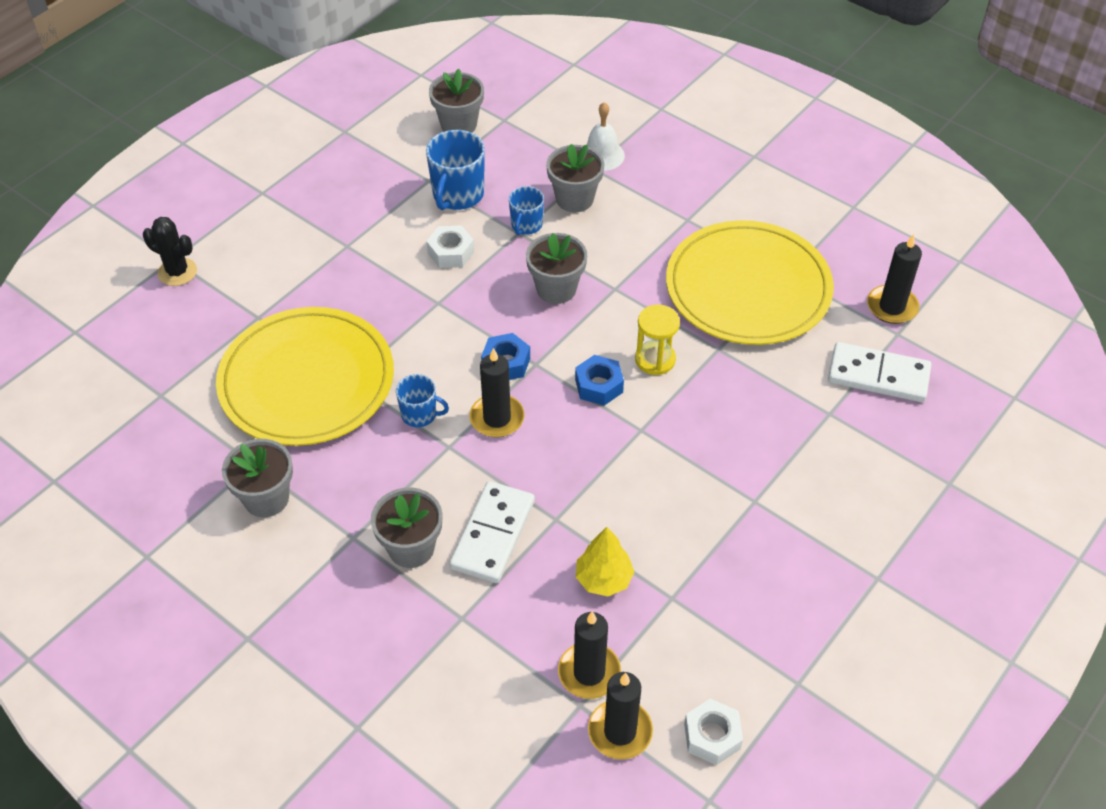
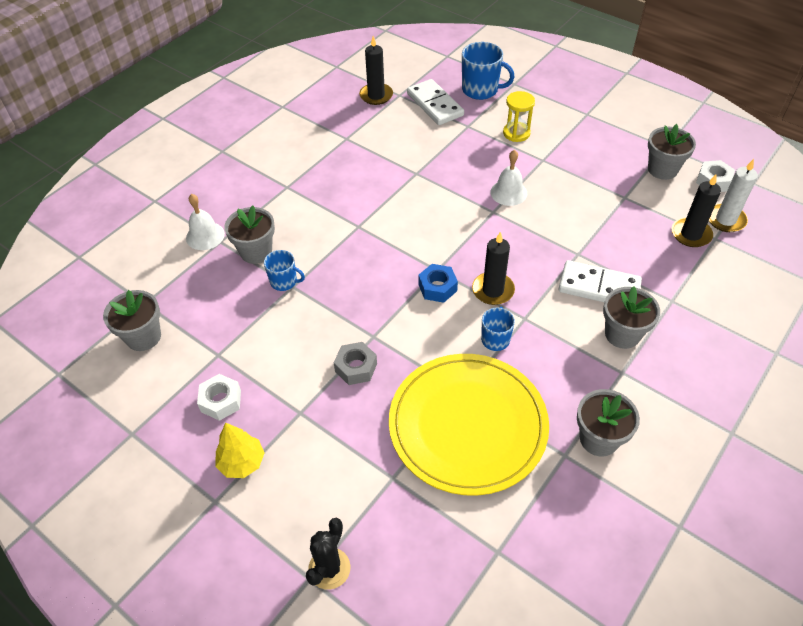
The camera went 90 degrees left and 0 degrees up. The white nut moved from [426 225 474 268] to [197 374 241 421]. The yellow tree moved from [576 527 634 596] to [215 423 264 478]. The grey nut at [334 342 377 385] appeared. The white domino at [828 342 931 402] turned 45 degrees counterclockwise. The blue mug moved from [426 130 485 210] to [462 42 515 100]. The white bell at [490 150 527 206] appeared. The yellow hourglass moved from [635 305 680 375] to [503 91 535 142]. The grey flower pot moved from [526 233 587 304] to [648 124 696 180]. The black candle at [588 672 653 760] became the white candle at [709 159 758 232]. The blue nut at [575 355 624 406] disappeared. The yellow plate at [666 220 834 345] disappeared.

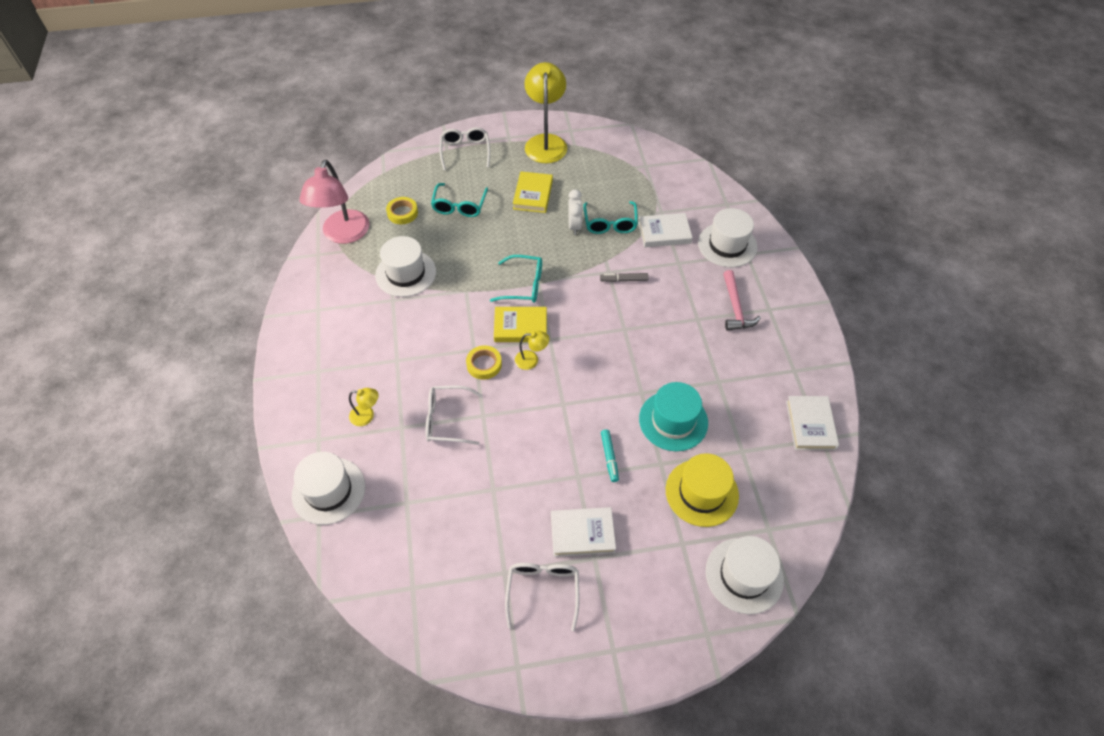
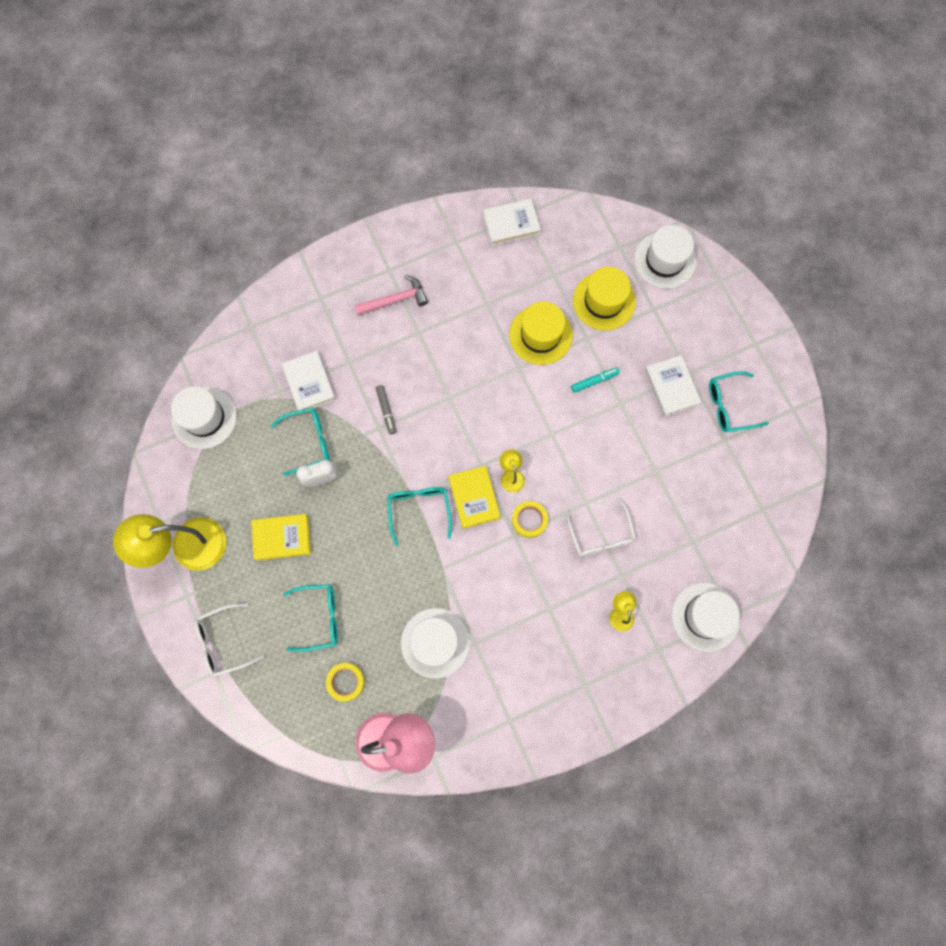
The camera went 105 degrees left and 20 degrees up. The white hat moved from [698 208 758 267] to [171 386 237 449]. The turquoise hat at [639 382 708 451] became the yellow hat at [509 301 573 365]. The white glasses at [505 563 580 631] became the turquoise glasses at [709 371 769 432].

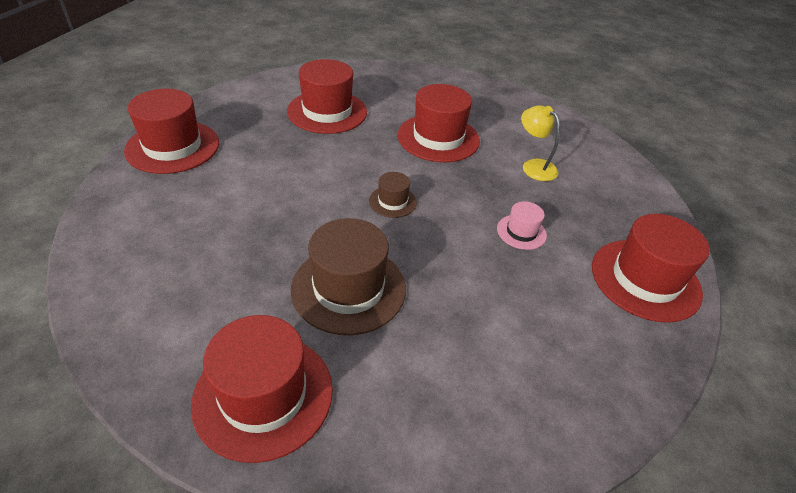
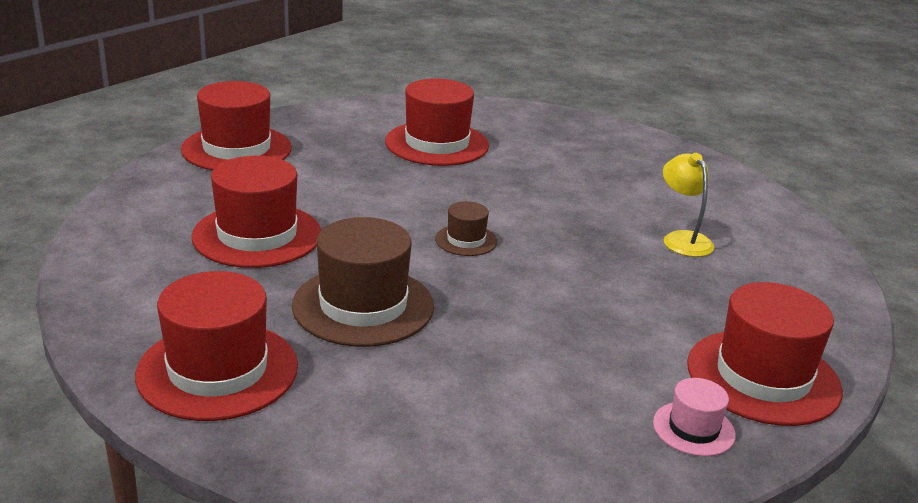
The camera went 20 degrees right and 15 degrees down. The red hat moved from [398 84 480 162] to [192 156 321 268]. The pink hat moved from [497 201 547 250] to [653 378 736 457].

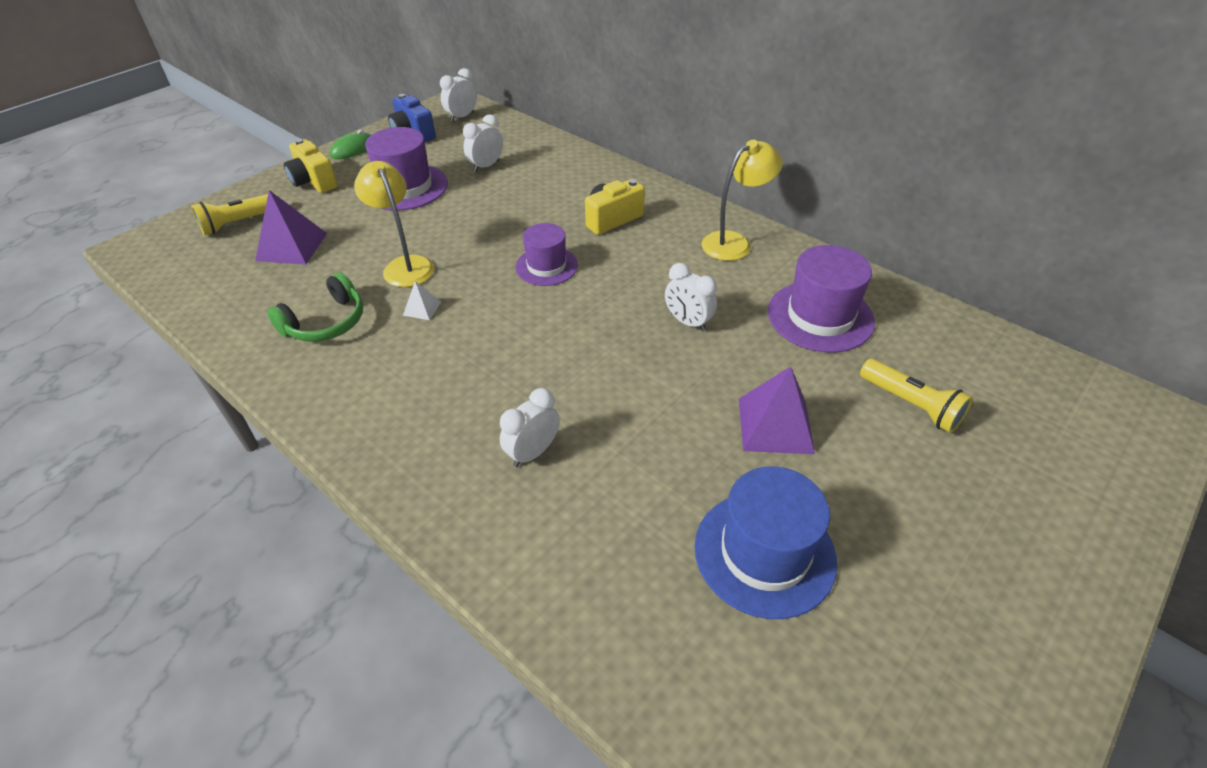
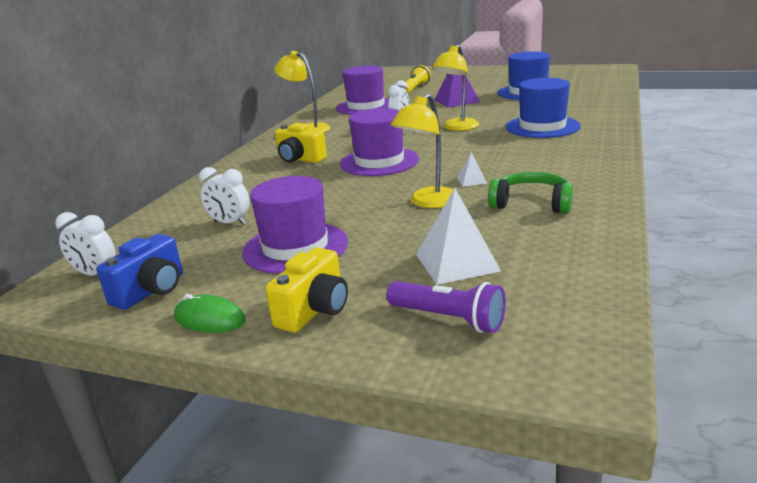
The camera went 110 degrees left and 20 degrees down. The purple hat at [515 223 578 286] changed to 1.53 times the size. The yellow flashlight at [191 193 277 236] became the purple flashlight at [387 281 506 333]. The purple pyramid at [255 190 327 265] became the white pyramid at [416 188 501 285]. The yellow lamp at [432 45 479 131] appeared. The white clock at [500 388 560 467] was replaced by the blue hat at [506 78 581 138].

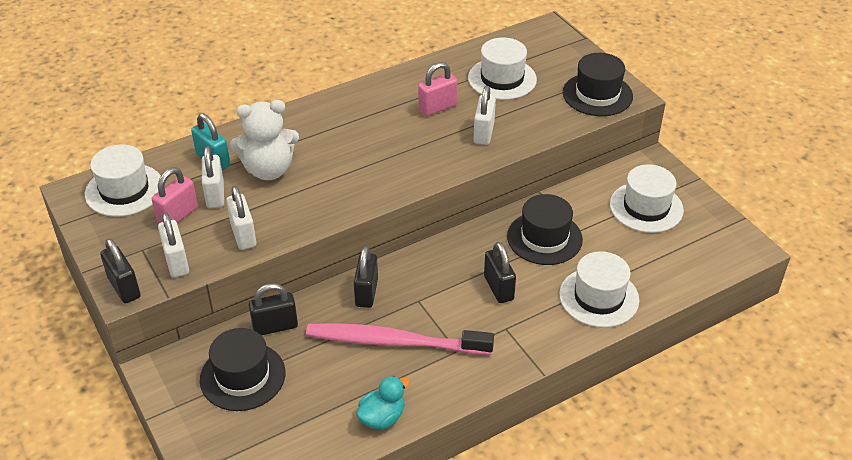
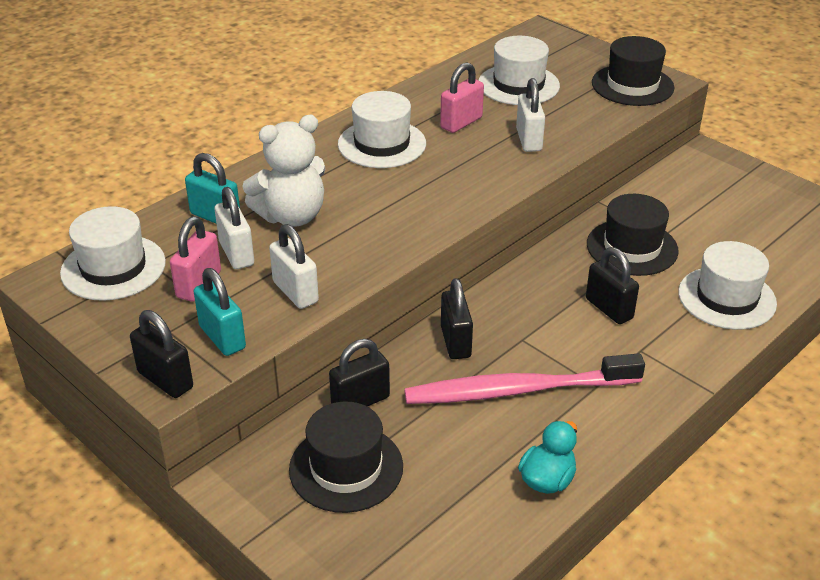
The camera went 15 degrees left and 5 degrees down. The white padlock at [158 212 189 278] became the turquoise padlock at [193 268 246 356]. The white hat moved from [610 164 684 233] to [338 91 426 168].

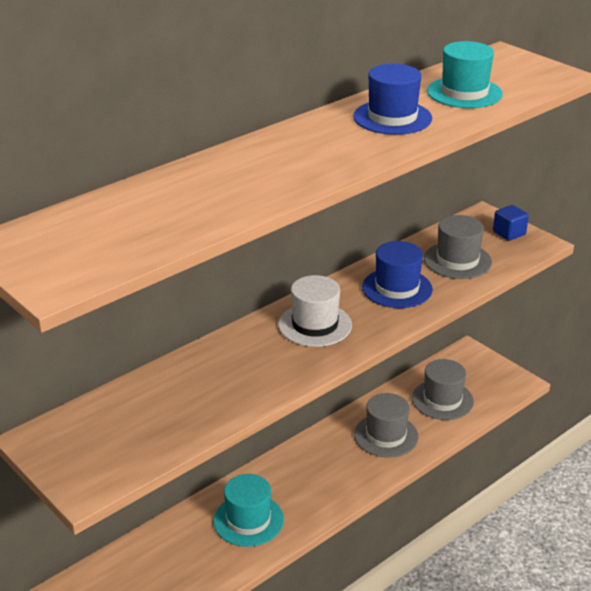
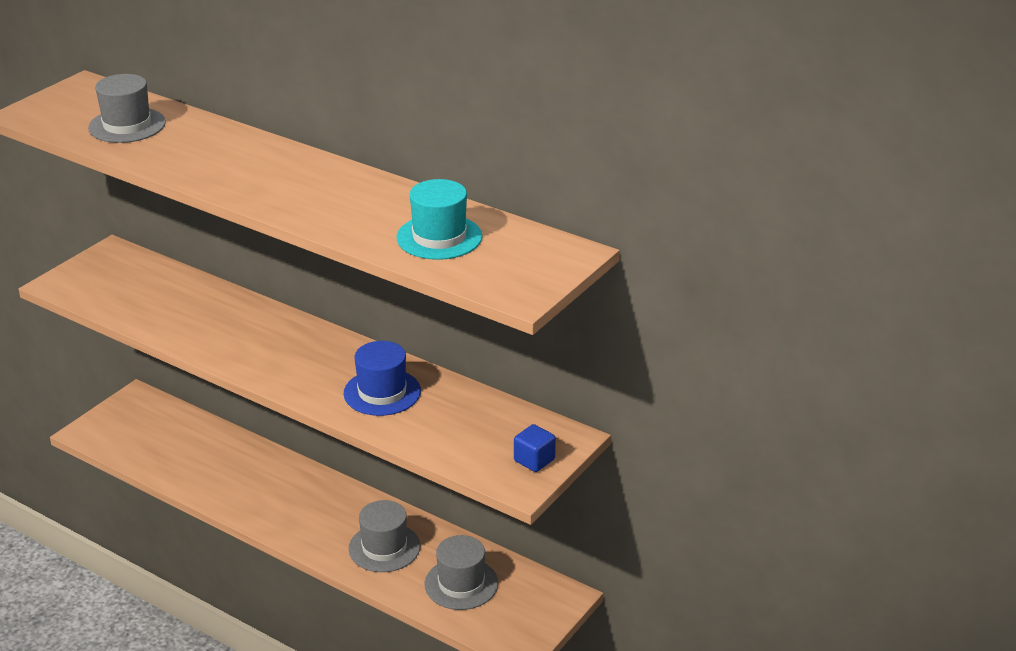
The camera went 75 degrees right and 0 degrees up. The grey hat moved from [424 215 492 279] to [88 74 166 143]. The turquoise hat at [213 474 284 547] disappeared. The white hat at [278 275 352 347] disappeared. The blue hat at [353 64 432 135] disappeared.

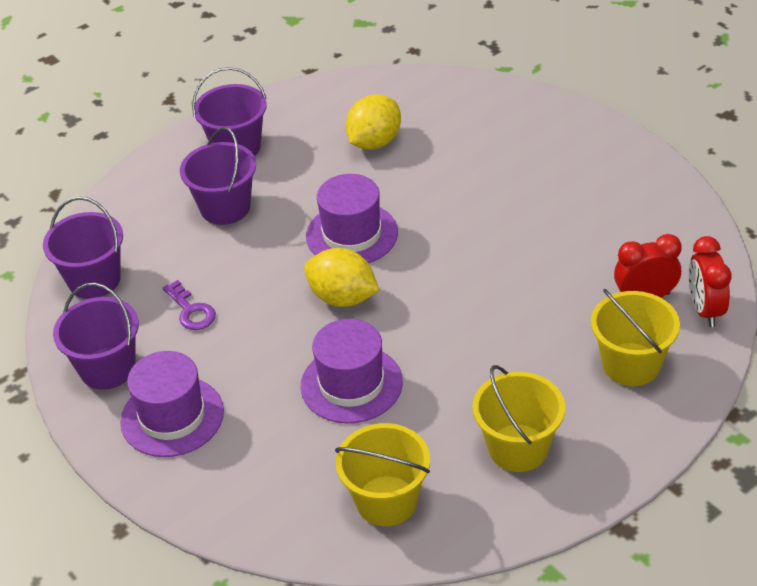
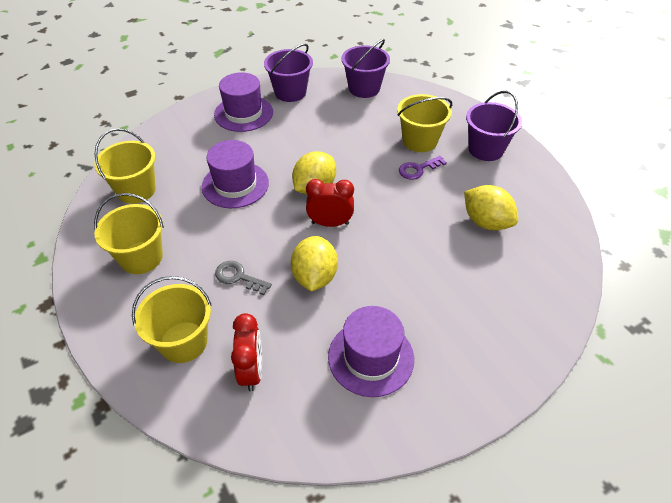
The camera went 95 degrees right and 5 degrees up. The grey key at [215 261 272 295] appeared. The yellow lemon at [291 236 338 291] appeared. The red clock moved from [689 236 732 327] to [306 179 354 227]. The purple hat moved from [306 174 398 263] to [328 306 414 397]. The purple bucket at [180 127 256 225] became the yellow bucket at [397 94 452 152]. The purple key moved from [163 280 216 330] to [399 156 447 180].

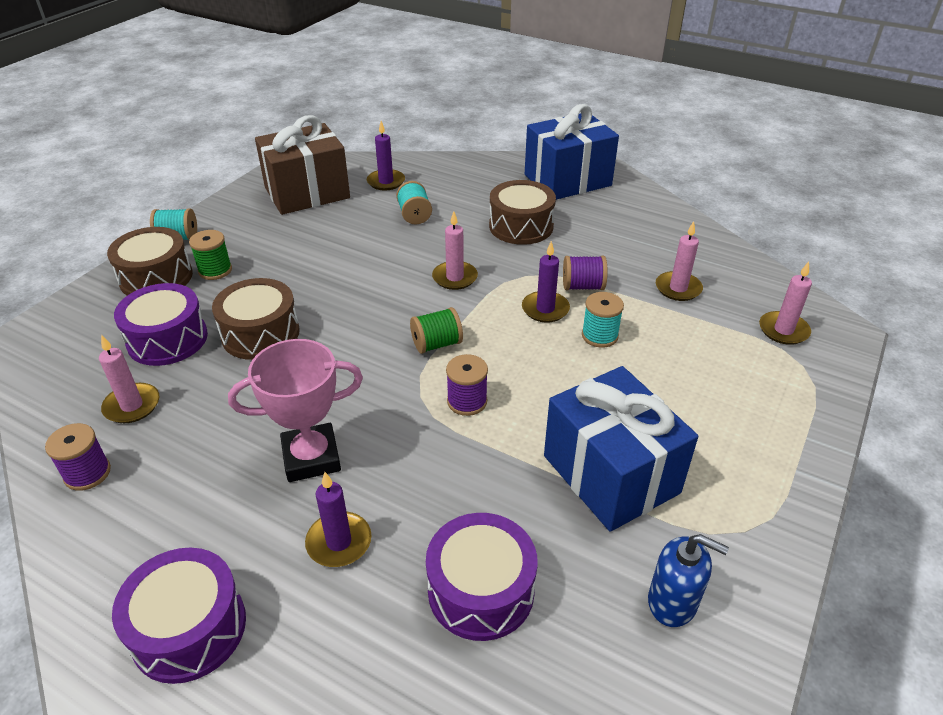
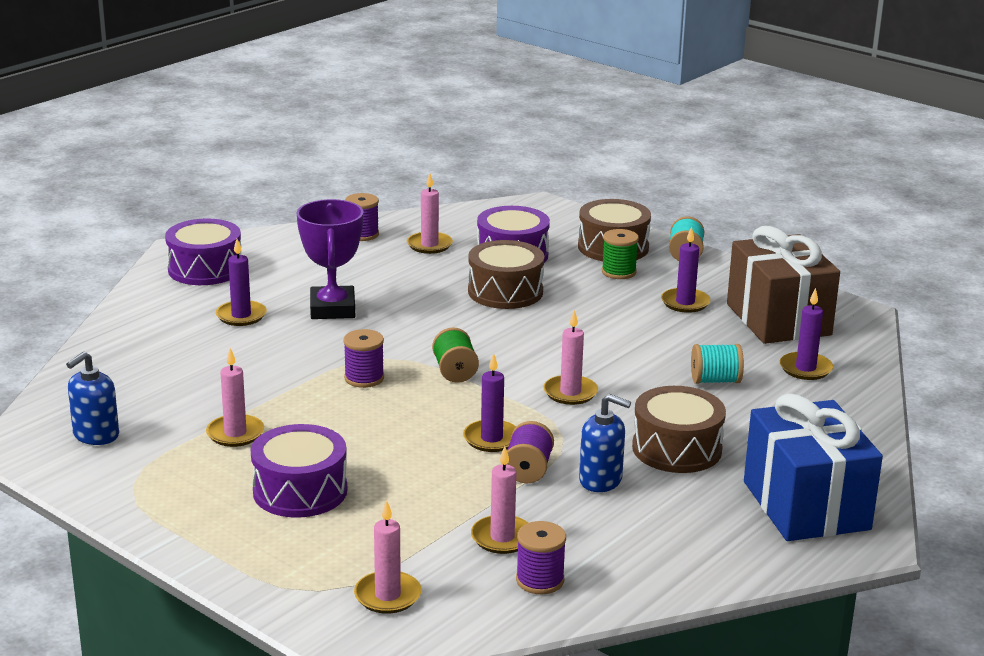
The camera went 100 degrees right and 15 degrees down. The blue gift at [544 366 698 532] was replaced by the pink candle at [206 348 264 447]. The purple drum moved from [426 513 538 641] to [251 424 347 518]. The pink trophy at [228 339 363 482] became the purple trophy at [297 199 364 319]. The purple spool at [516 521 566 594] appeared. The blue soap dispenser at [579 394 631 492] appeared. The purple candle at [661 226 710 313] appeared. The turquoise spool at [582 292 624 348] disappeared.

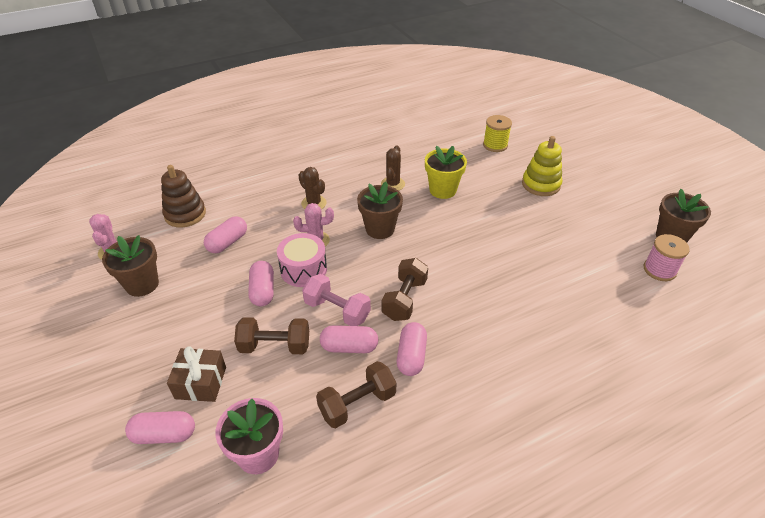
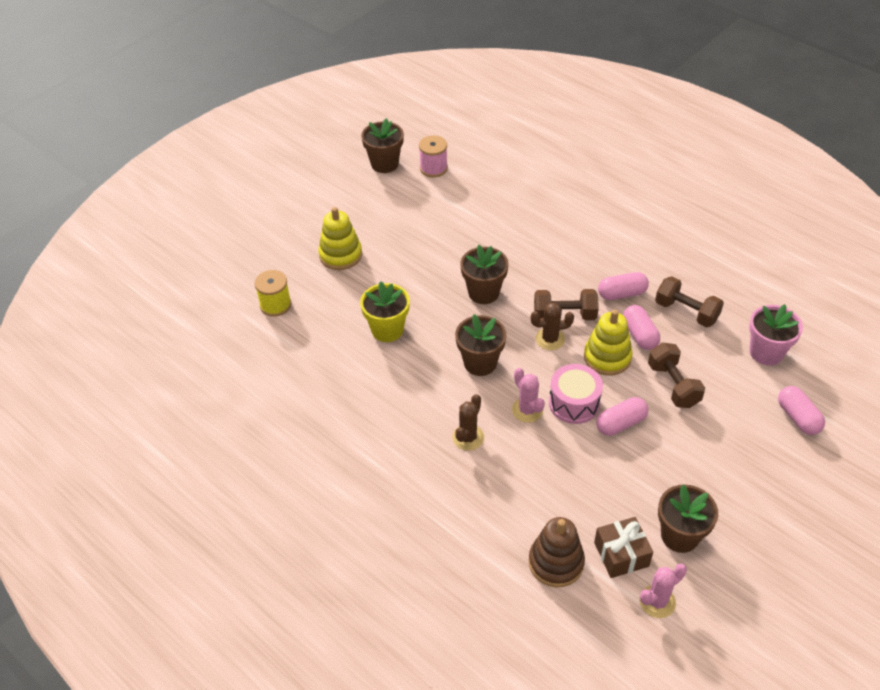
The camera went 110 degrees left and 5 degrees up. The brown flower pot at [460 245 509 304] appeared. The brown cactus moved from [381 146 405 191] to [531 302 574 350]. The pink dumbbell at [302 274 371 326] was replaced by the yellow stacking toy at [584 310 633 376]. The brown gift moved from [167 346 226 402] to [594 517 653 578]. The pink capsule at [204 216 247 253] disappeared.

